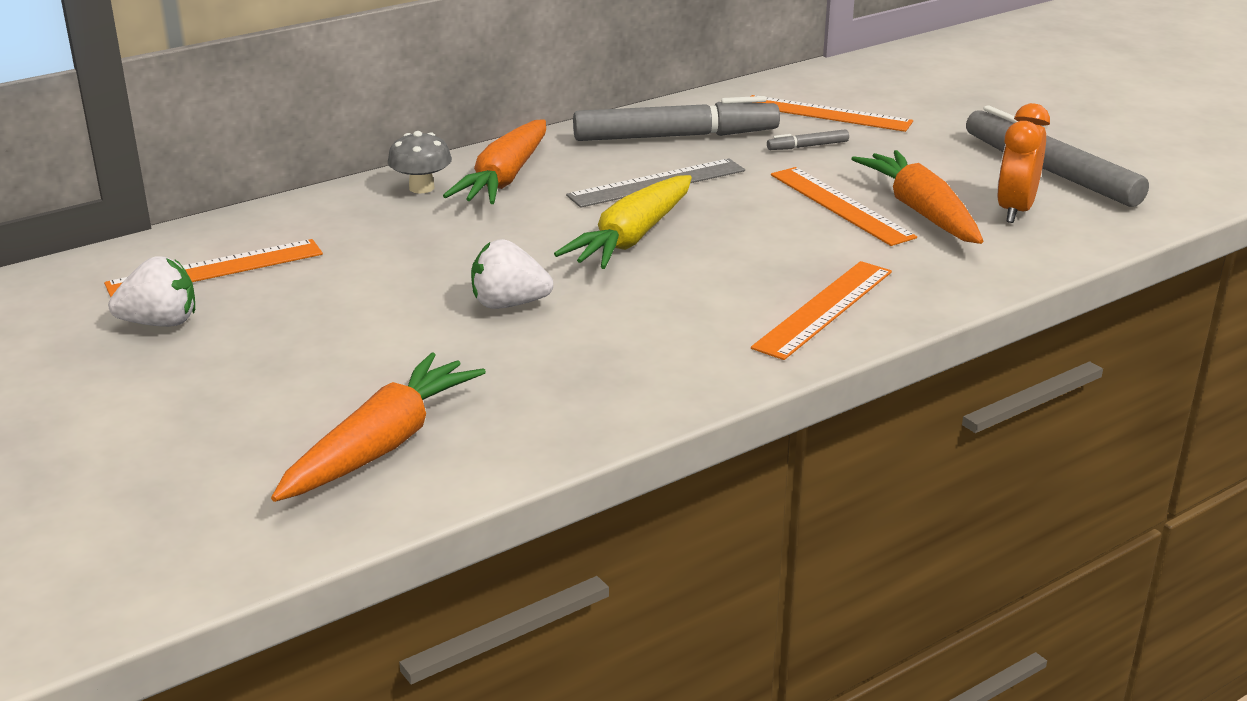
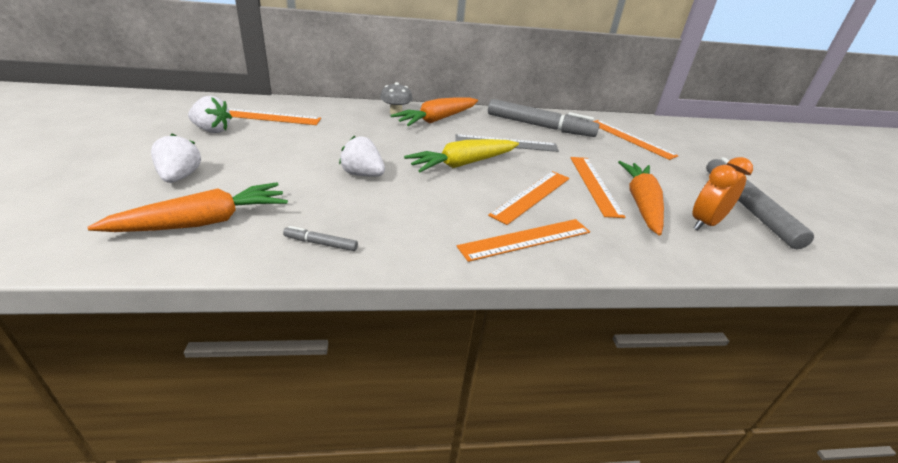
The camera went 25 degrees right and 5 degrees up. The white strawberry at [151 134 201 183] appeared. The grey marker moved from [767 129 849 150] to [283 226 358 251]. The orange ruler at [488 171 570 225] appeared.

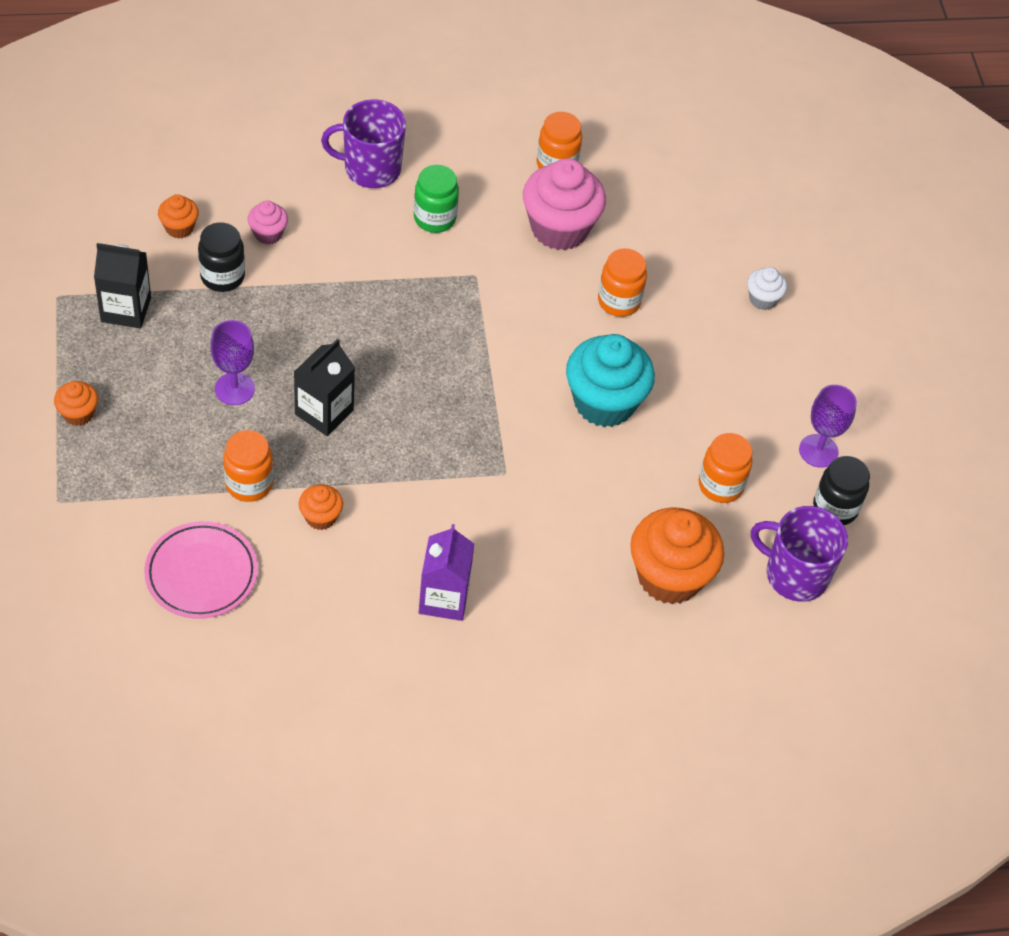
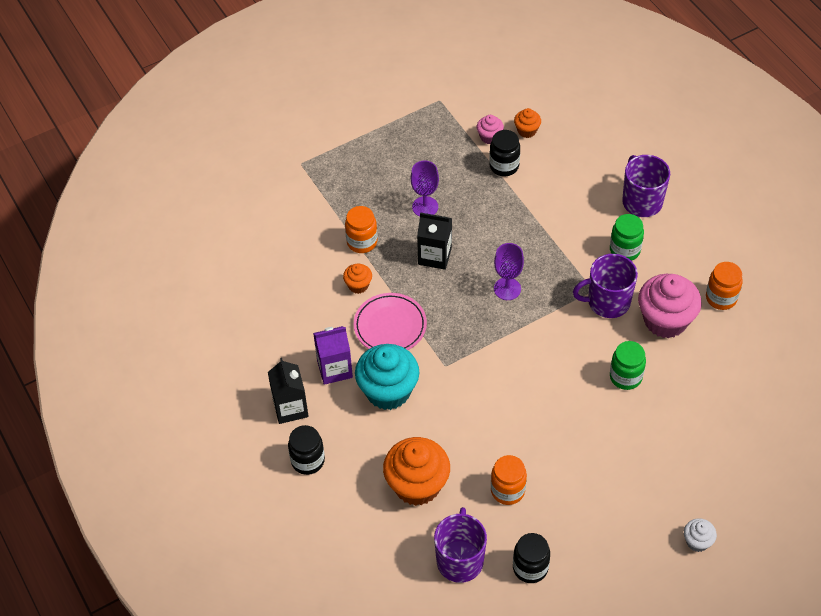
The camera went 75 degrees right and 0 degrees up. The black carton moved from [94 243 151 329] to [268 358 309 424]. The black jar at [288 425 325 475] appeared. The pink plate moved from [144 521 258 619] to [354 293 427 350]. The turquoise cupcake moved from [566 334 655 427] to [355 344 419 410]. The pink cupcake moved from [247 201 288 245] to [477 115 504 144]. The purple goblet moved from [799 385 857 468] to [494 243 524 300]. The purple mug at [573 254 638 318] appeared. The orange jar at [598 248 647 317] became the green jar at [610 341 646 390]. The white cupcake moved from [747 267 787 310] to [684 518 717 552]. The orange cupcake at [54 381 98 426] disappeared.

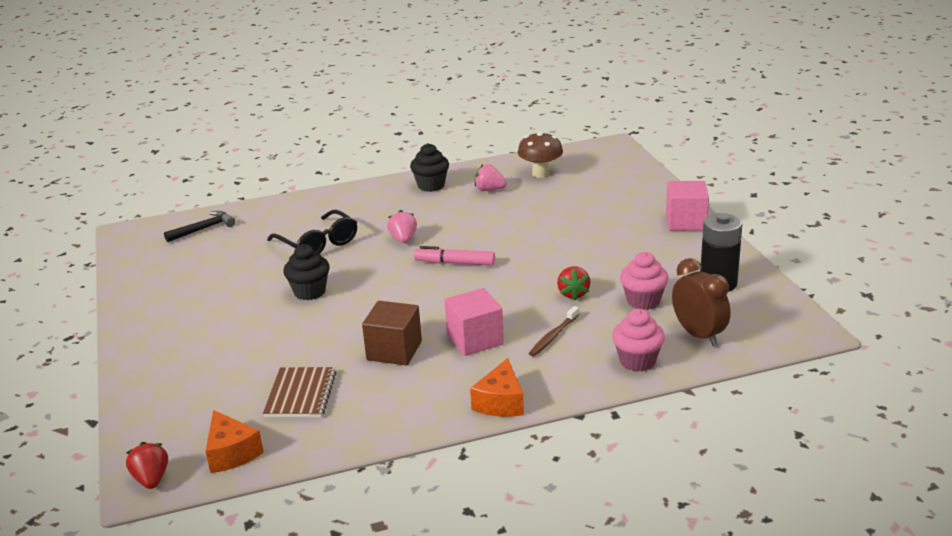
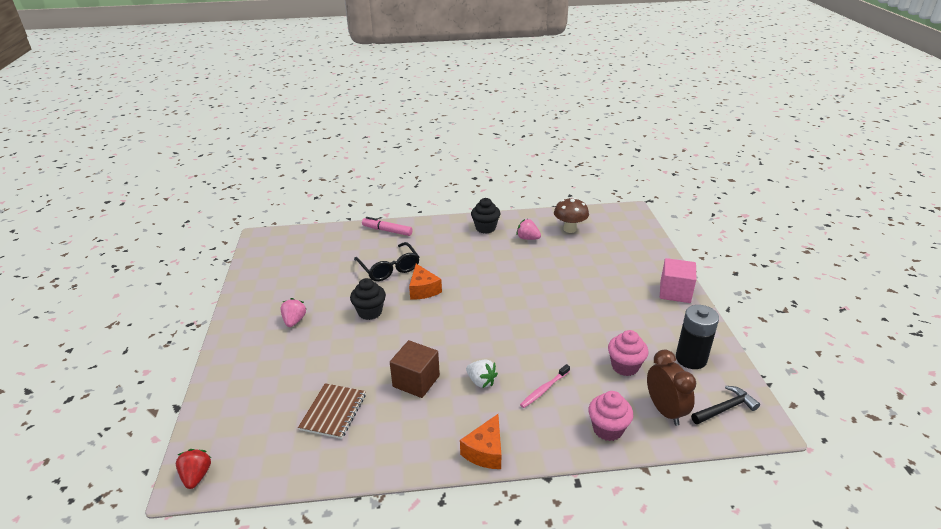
The camera went 10 degrees right and 5 degrees up. The pink strawberry moved from [387 210 417 243] to [280 298 306 327]. The pink marker moved from [414 246 495 266] to [362 217 413 236]. The orange cheese moved from [206 410 264 473] to [409 264 442 299]. The pink cube at [444 288 504 356] was replaced by the white strawberry at [466 359 498 388]. The brown toothbrush at [529 306 579 356] became the pink toothbrush at [520 364 570 408]. The black hammer moved from [164 211 235 242] to [691 386 760 424]. The red strawberry at [557 266 591 300] disappeared.

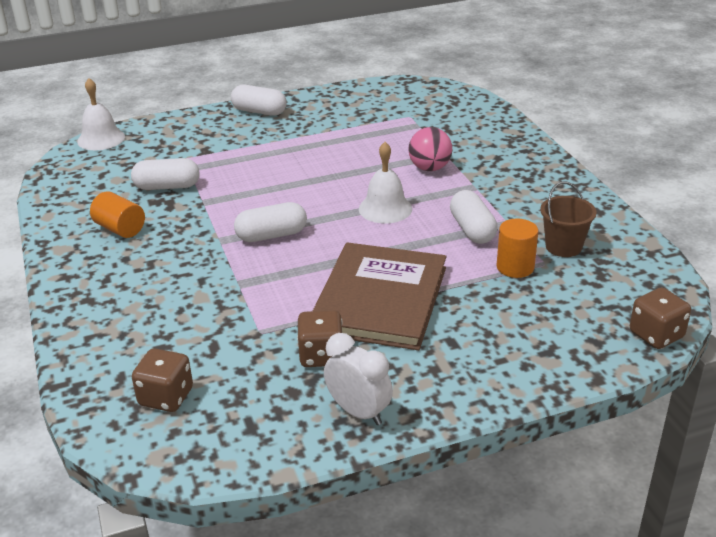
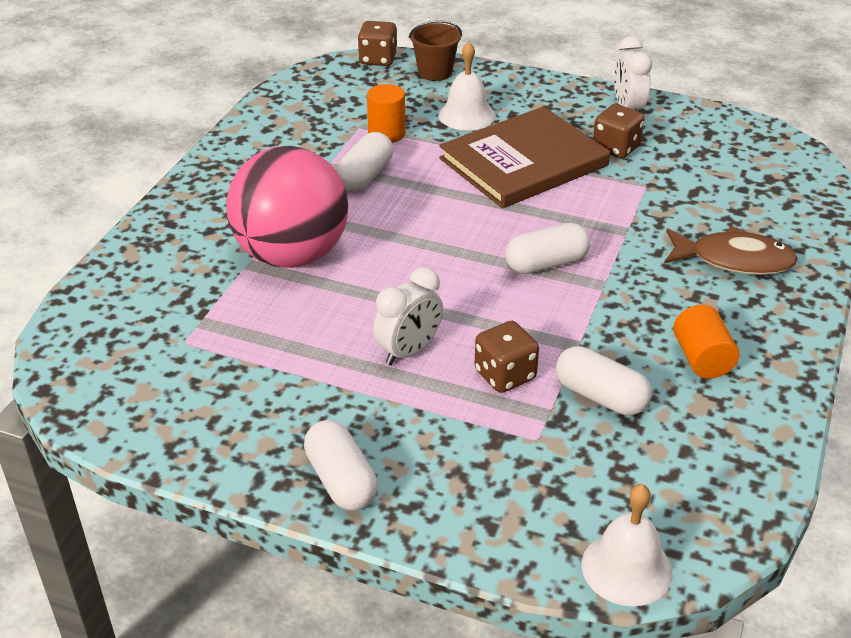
The camera went 140 degrees left and 5 degrees up. The pink ball at [408 127 452 171] changed to 2.01 times the size. The white clock at [373 267 443 365] appeared. The brown bucket moved from [540 181 597 257] to [409 20 462 81]. The white bell moved from [359 142 412 223] to [438 42 496 130]. The brown dice moved from [132 348 193 412] to [474 321 539 393]. The white capsule at [234 202 307 242] turned 45 degrees counterclockwise. The brown fish at [664 226 798 275] appeared.

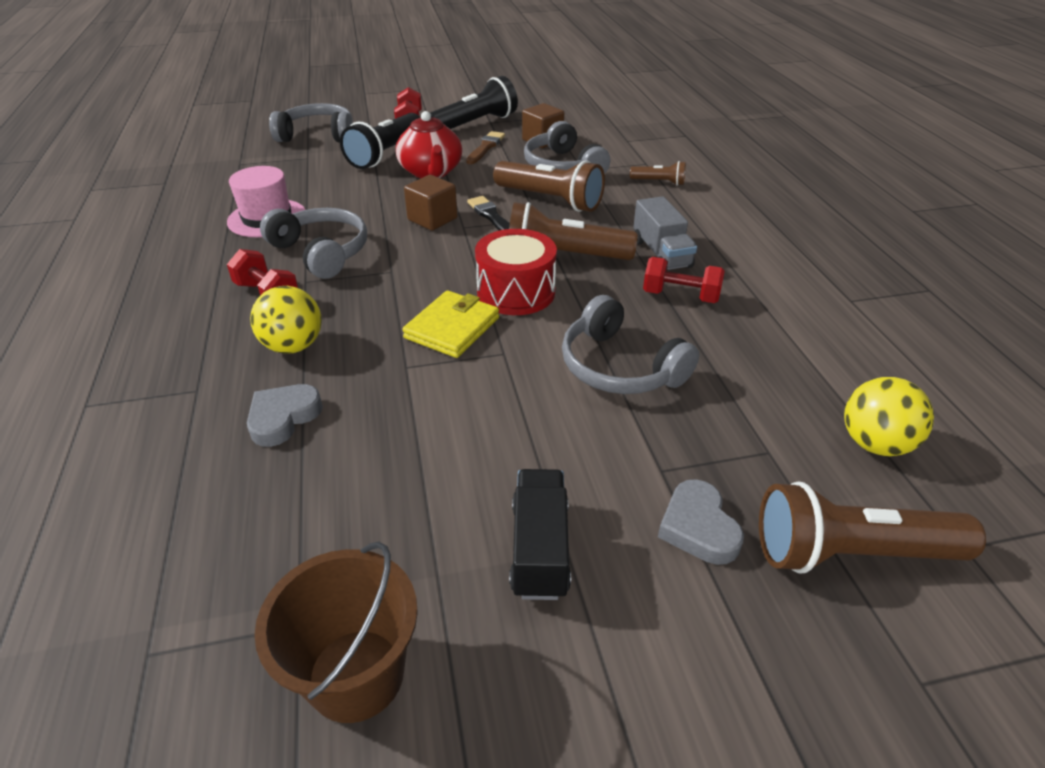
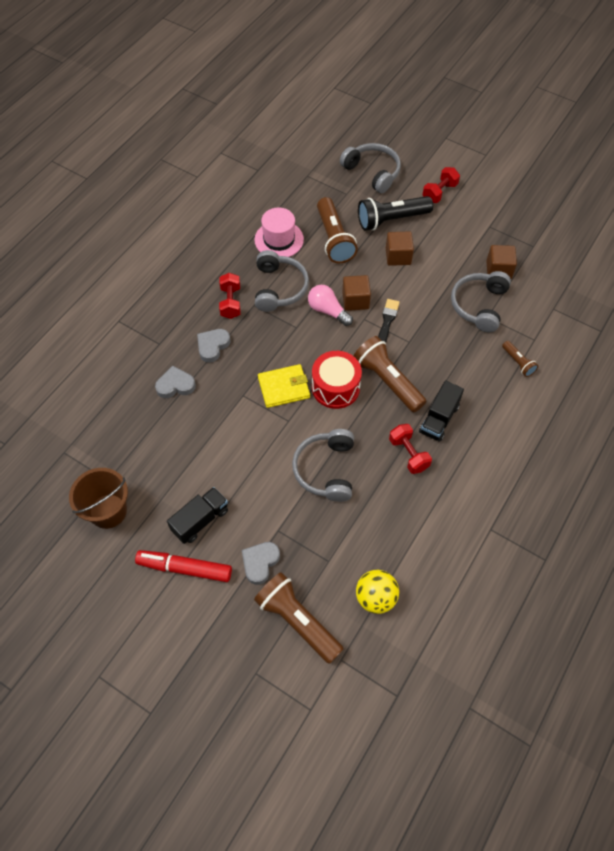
The camera went 45 degrees right and 20 degrees up. The red marker at [135 550 232 582] appeared. The yellow ball at [250 286 322 354] was replaced by the grey heart at [197 329 230 363]. The pink light bulb at [308 285 353 326] appeared. The brown flashlight moved from [493 160 605 212] to [317 197 358 264]. The red teapot at [396 111 462 178] was replaced by the brown cube at [386 231 414 266]. The grey truck at [633 196 697 270] became the black truck at [419 381 464 442]. The black flashlight at [430 76 518 129] disappeared. The brown brush at [466 131 505 164] disappeared.

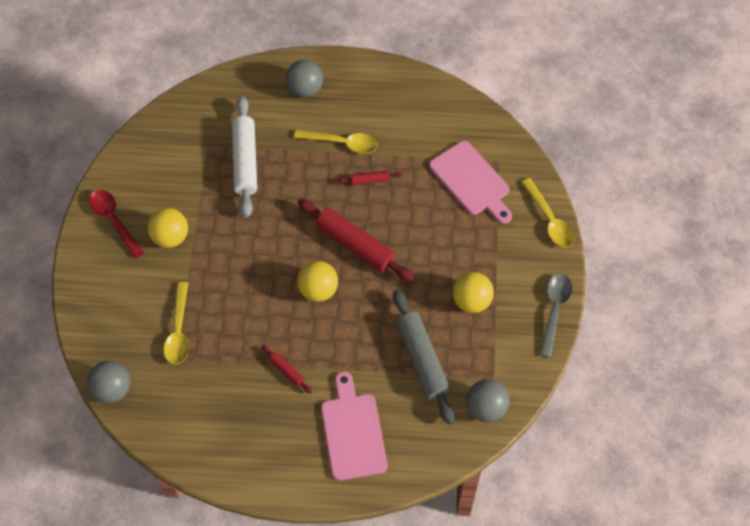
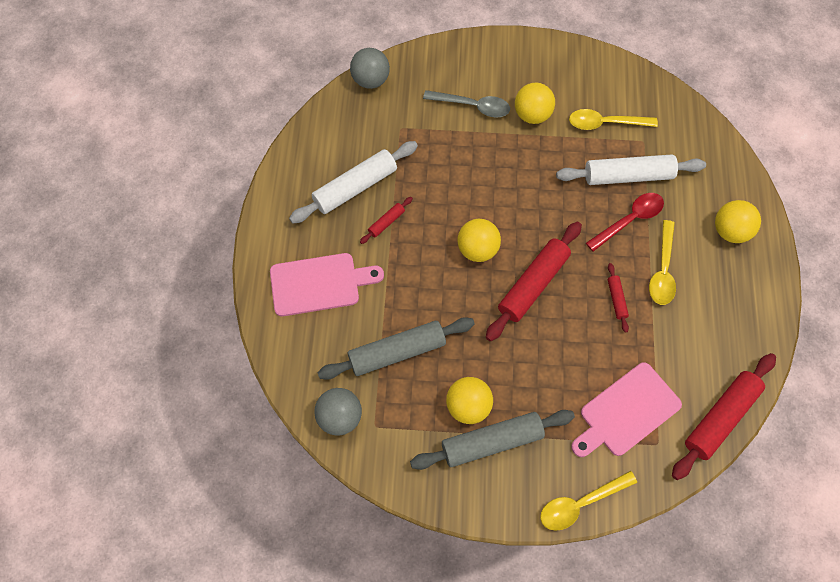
The camera went 90 degrees right and 5 degrees up. The white rolling pin at [289 141 418 224] appeared. The grey rolling pin at [410 410 575 470] appeared. The grey spoon moved from [540 274 572 358] to [423 90 510 118]. The yellow spoon moved from [163 282 189 365] to [569 109 658 130]. The red spoon moved from [89 190 144 258] to [586 193 664 252]. The red rolling pin at [672 353 776 480] appeared. The grey ball at [286 60 323 98] became the yellow ball at [715 200 761 243].

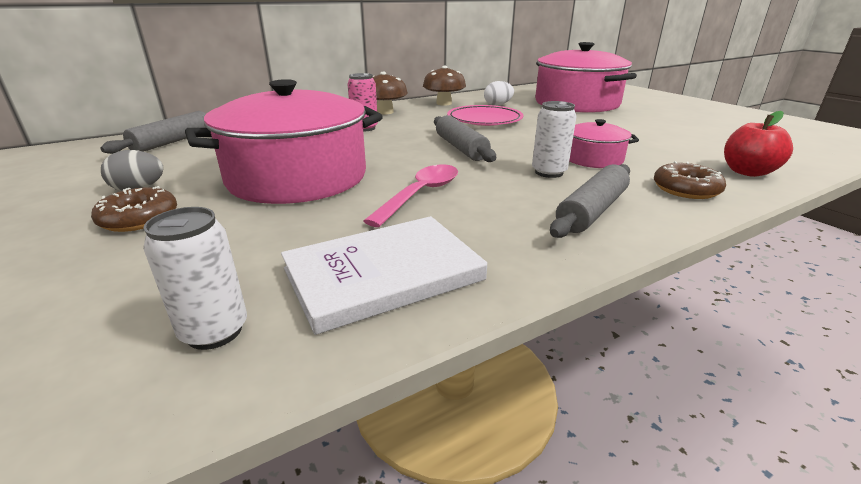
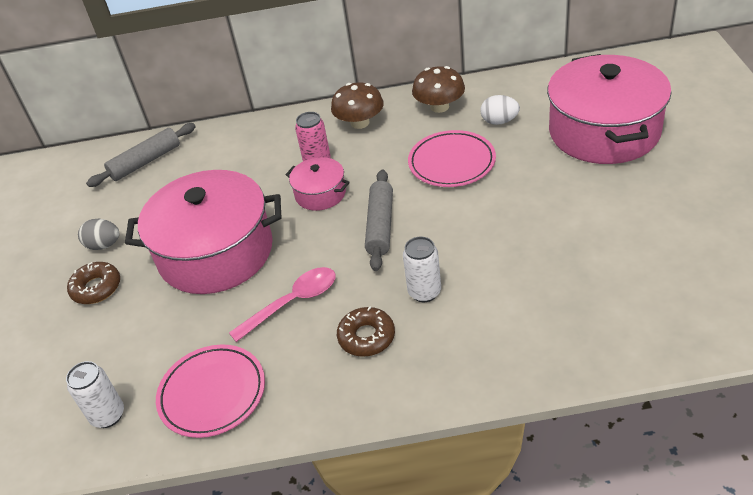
The camera went 30 degrees right and 15 degrees up. The white book at [281 216 487 335] was replaced by the pink plate at [156 344 265 438]. The pink pot moved from [569 119 639 168] to [286 157 350 211]. The brown donut moved from [654 161 726 199] to [337 307 395 357]. The grey rolling pin at [550 164 630 238] disappeared. The red apple at [724 111 793 177] disappeared.

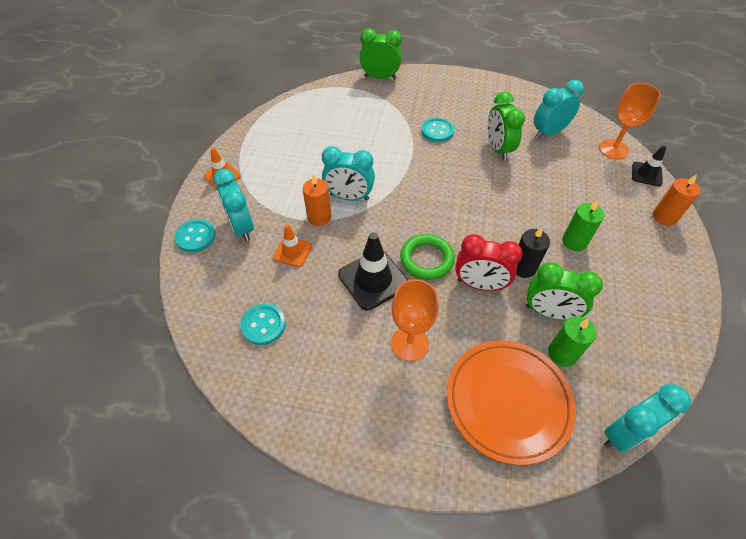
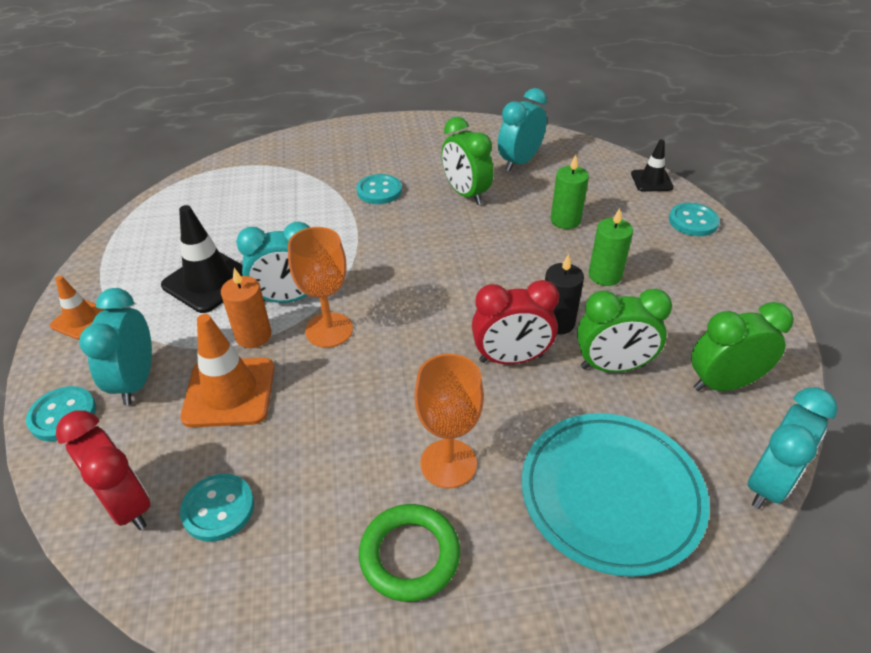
The camera went 20 degrees left and 10 degrees down. The red clock at [56 410 151 530] appeared. The turquoise clock at [213 169 254 241] turned 45 degrees clockwise. The black traffic cone moved from [338 232 408 310] to [161 205 243 313]. The orange traffic cone at [273 224 312 267] changed to 1.68 times the size. The orange goblet moved from [599 83 661 159] to [288 227 353 348]. The green ring moved from [400 234 455 280] to [359 504 460 602]. The orange plate at [447 341 576 465] became the turquoise plate at [522 413 710 577]. The green candle moved from [548 316 596 367] to [551 155 589 229]. The orange candle at [653 174 700 226] was replaced by the turquoise button at [669 203 720 236]. The green clock moved from [360 28 402 79] to [691 302 794 391].

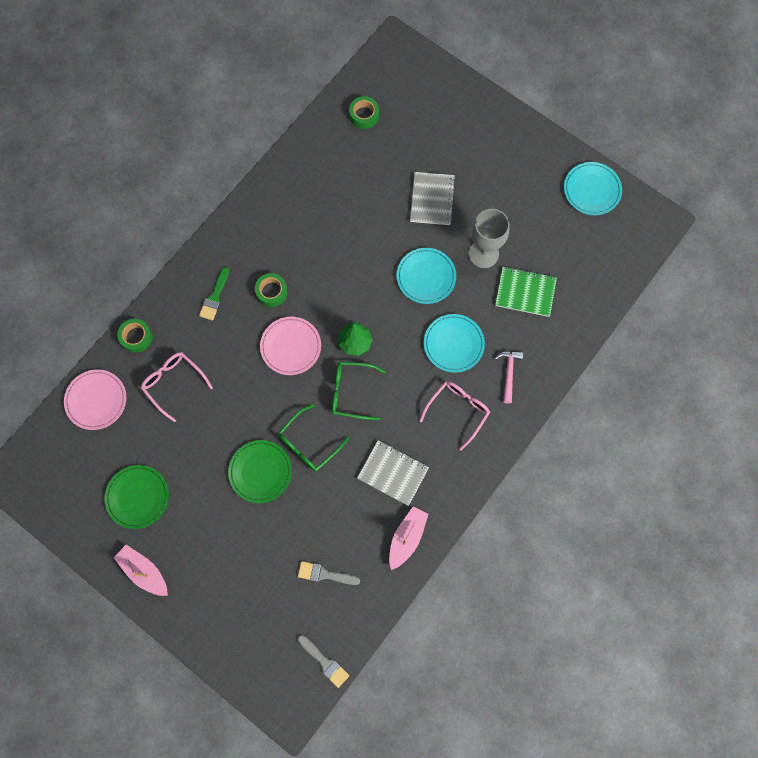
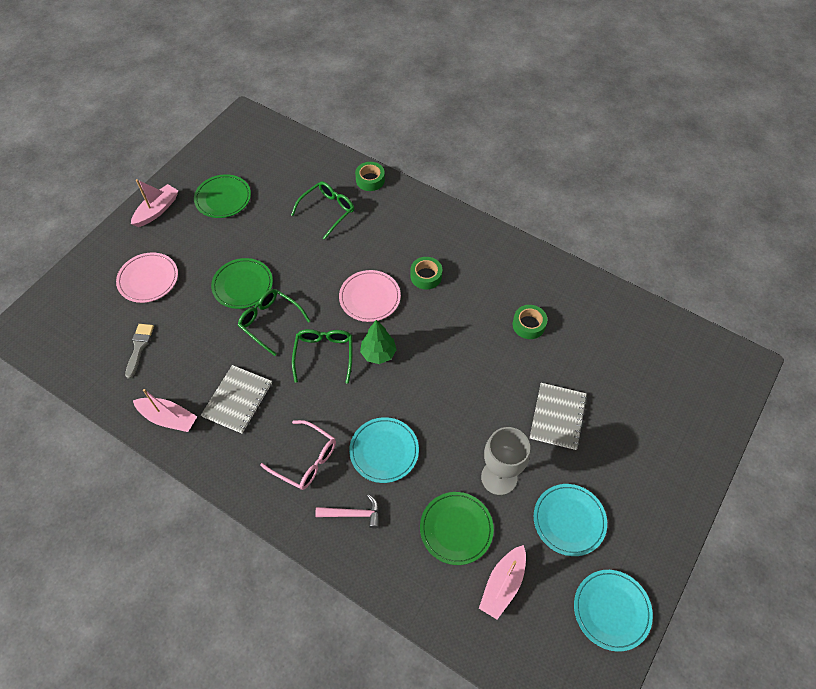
The camera went 85 degrees right and 15 degrees down. The pink plate moved from [64 369 126 430] to [116 252 178 303]. The pink glasses at [141 352 213 422] became the green glasses at [291 181 354 240]. The green notebook at [495 266 557 317] was replaced by the green plate at [420 492 494 565]. The pink boat at [479 545 526 619] appeared. The green tape moved from [349 96 379 129] to [513 305 547 339]. The grey notebook at [410 172 456 225] turned 75 degrees counterclockwise. The turquoise plate moved from [396 248 456 304] to [534 484 607 556]. The green brush at [199 267 229 321] disappeared. The grey brush at [297 635 349 688] disappeared.

